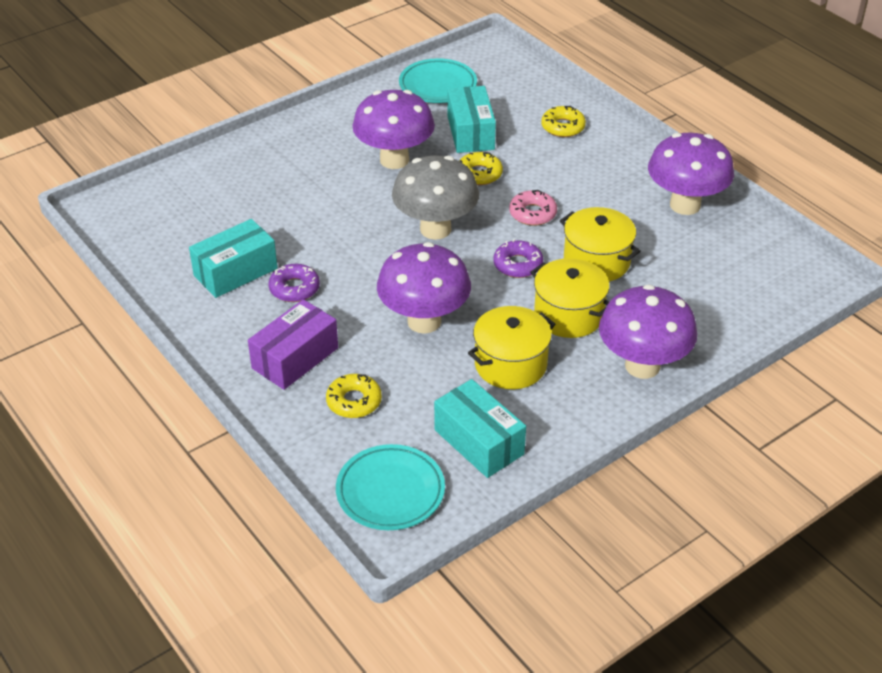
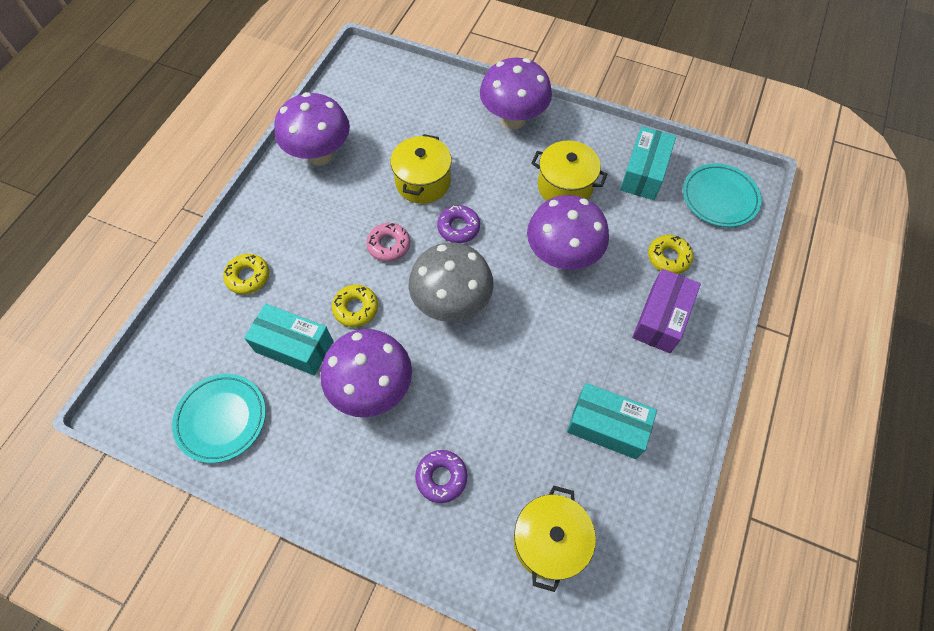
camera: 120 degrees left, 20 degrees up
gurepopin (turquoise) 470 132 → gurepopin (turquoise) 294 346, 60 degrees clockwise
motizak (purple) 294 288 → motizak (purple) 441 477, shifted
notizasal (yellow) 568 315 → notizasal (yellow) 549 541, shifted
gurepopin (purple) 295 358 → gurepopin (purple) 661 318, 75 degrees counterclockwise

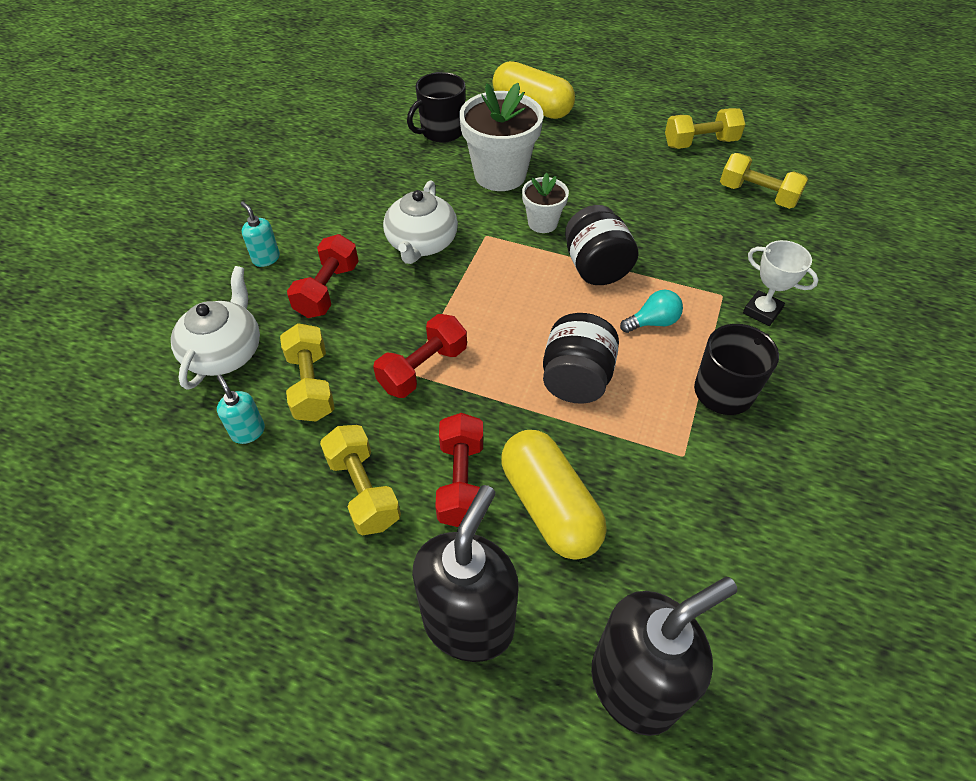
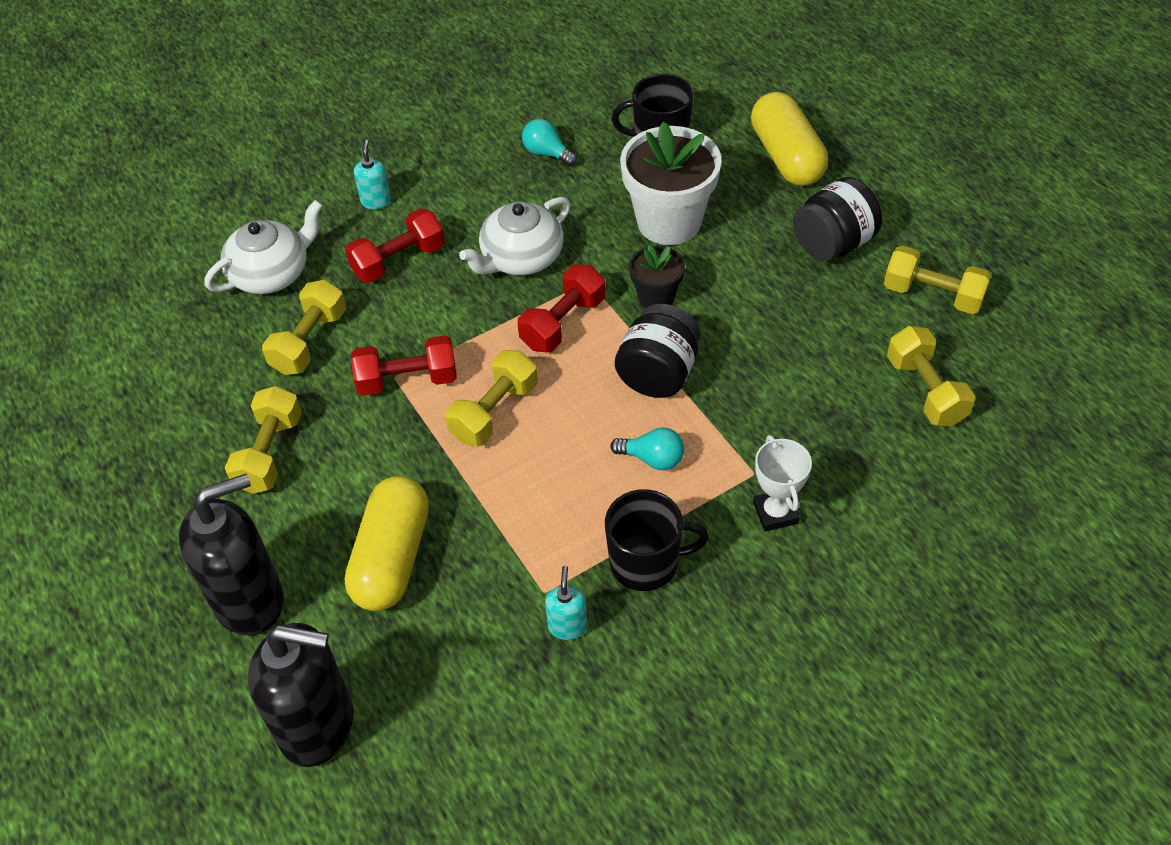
camera: 40 degrees right, 0 degrees up
- → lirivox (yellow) 494 412
lirivox (red) 461 481 → lirivox (red) 563 323, shifted
- → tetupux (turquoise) 547 153
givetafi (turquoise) 248 432 → givetafi (turquoise) 567 626, shifted
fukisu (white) 542 223 → fukisu (black) 656 298
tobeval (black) 576 379 → tobeval (black) 833 243, shifted

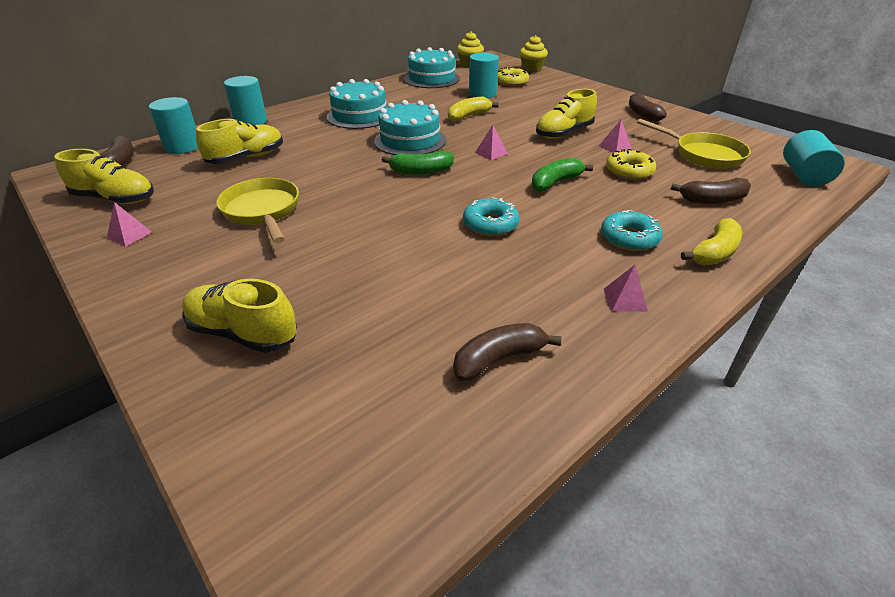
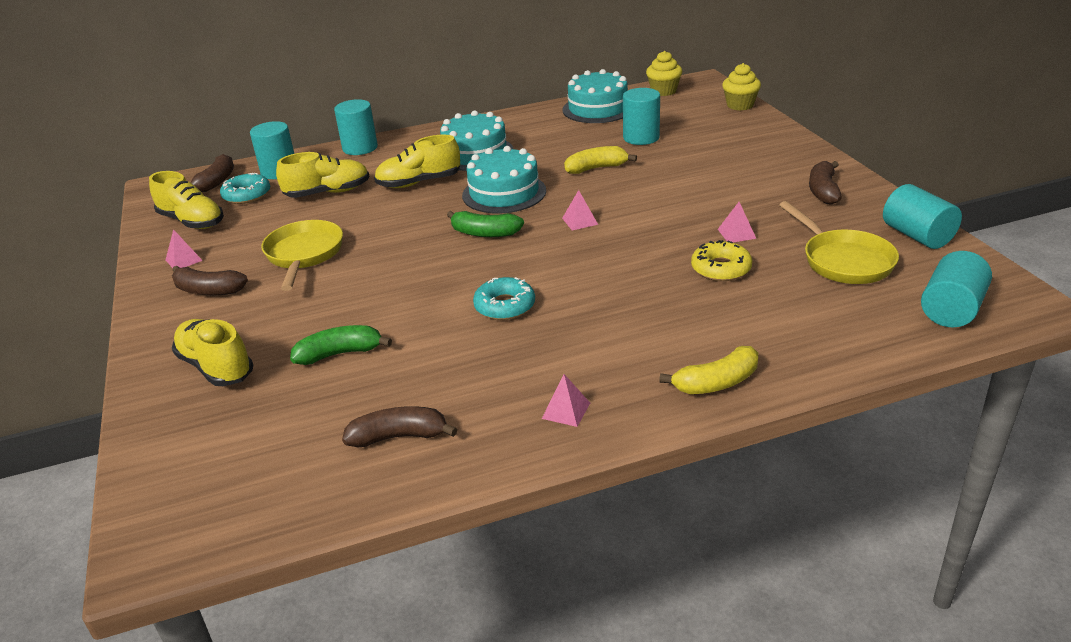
camera: 25 degrees right, 5 degrees down
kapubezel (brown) 712 200 → kapubezel (brown) 208 290, shifted
motizak (turquoise) 629 238 → motizak (turquoise) 247 195, shifted
kapubezel (green) 555 183 → kapubezel (green) 339 353, shifted
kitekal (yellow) 564 133 → kitekal (yellow) 419 183, shifted
- → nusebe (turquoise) 917 236
motizak (yellow) 511 82 → -

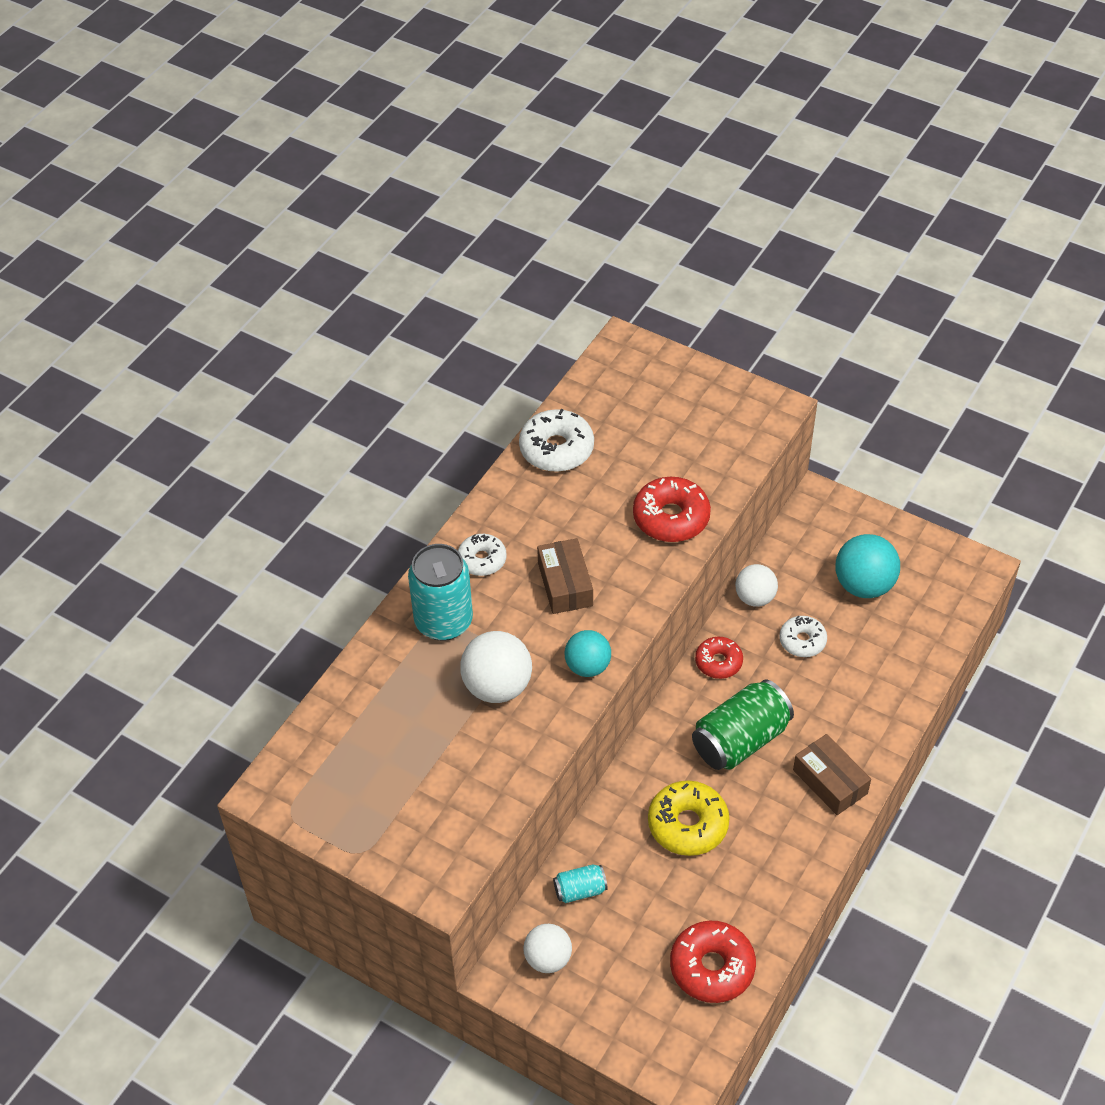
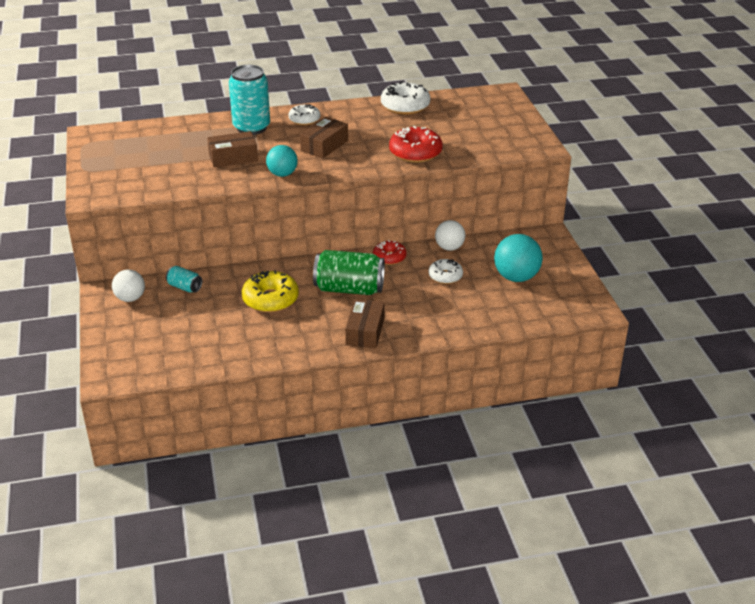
camera: 45 degrees right, 15 degrees down
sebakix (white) 497 687 → gurepopin (brown) 233 158
motizak (red) 712 967 → -

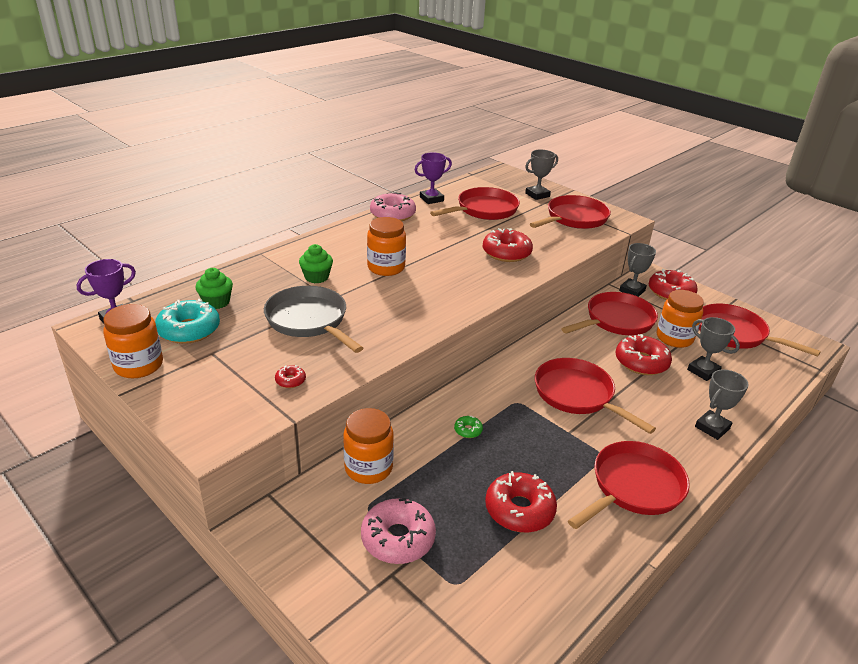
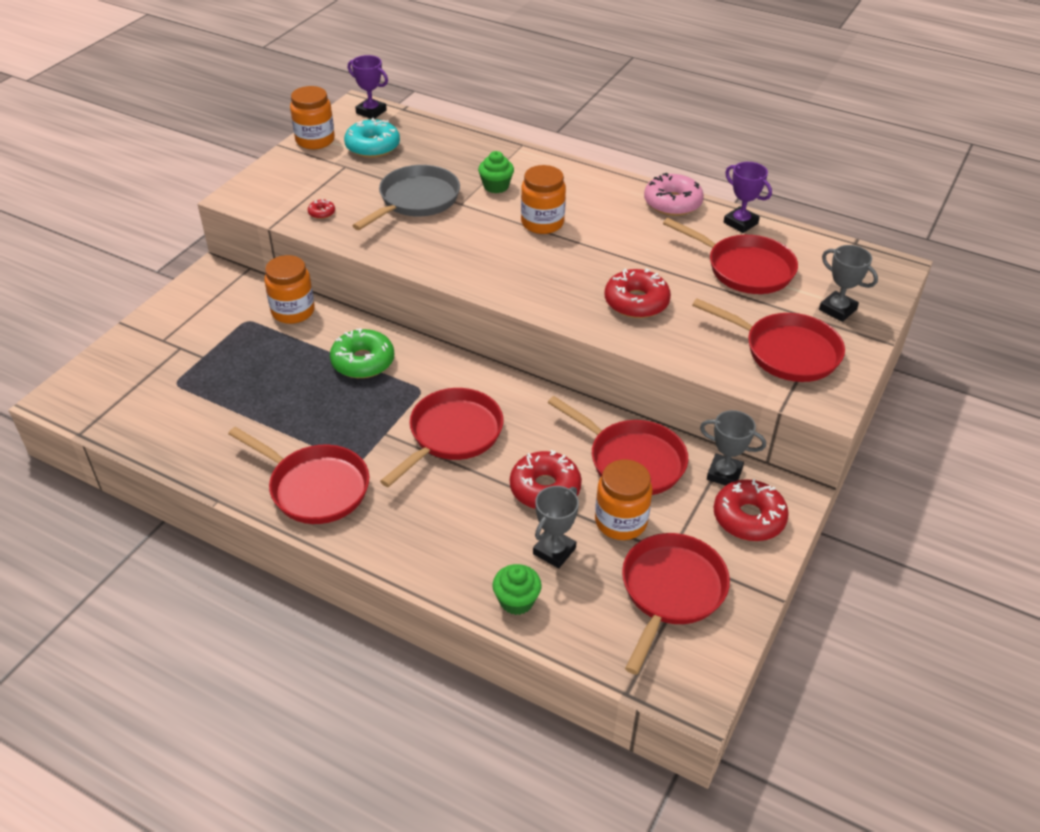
camera: 75 degrees right, 10 degrees up
motizak (green) 468 430 → motizak (green) 363 361, x2.19
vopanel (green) 216 302 → vopanel (green) 516 601, shifted
motizak (pink) 398 538 → -
motizak (red) 519 510 → -
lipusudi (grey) 712 427 → -

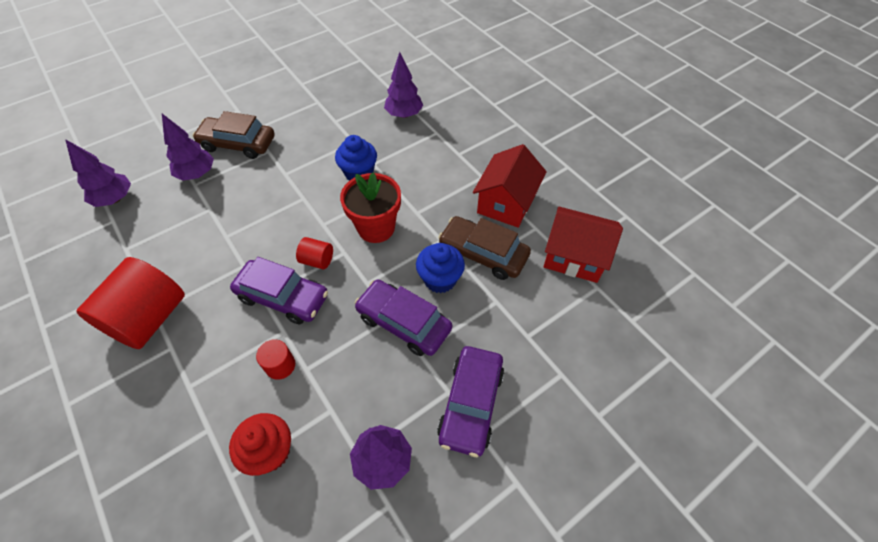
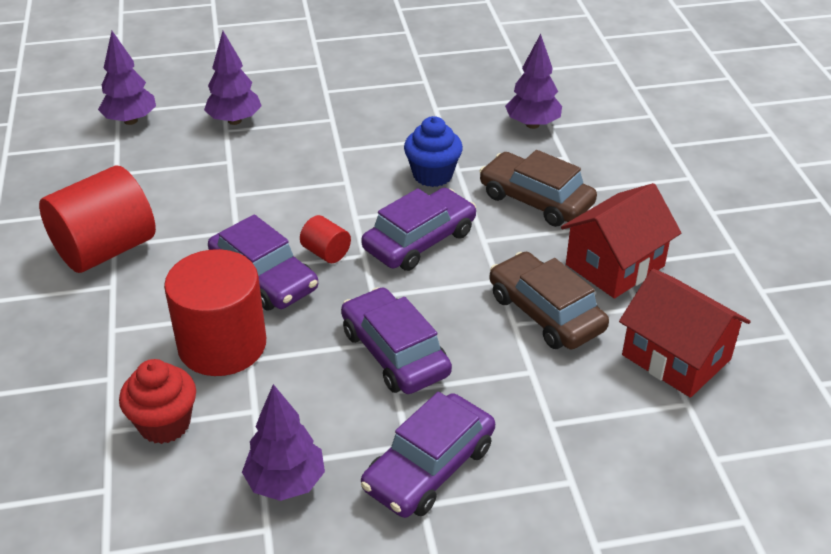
camera: 25 degrees right, 15 degrees down
nusebe (red) 280 365 → nusebe (red) 222 345, x2.22
fukisu (red) 376 228 → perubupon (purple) 419 240
perubupon (brown) 238 144 → perubupon (brown) 536 200, shifted
vopanel (blue) 440 279 → -

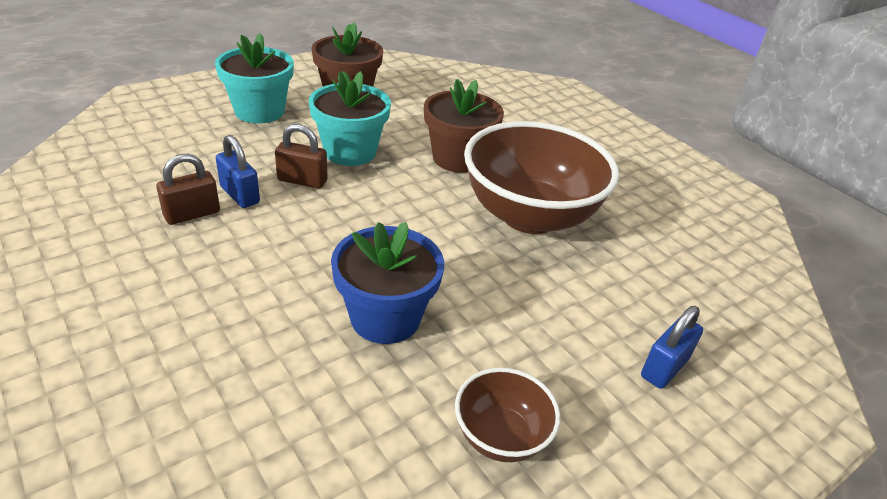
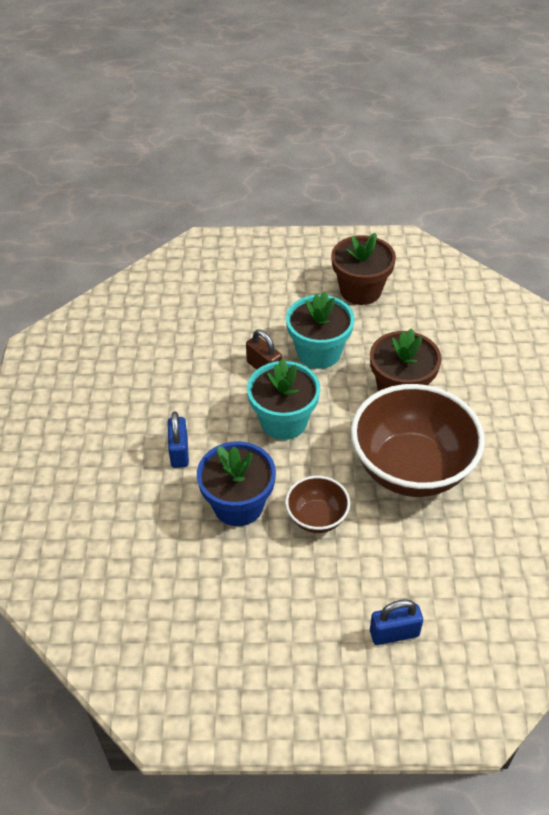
camera: 40 degrees right, 10 degrees up
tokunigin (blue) 240 195 → tokunigin (blue) 179 452, shifted
fukisu (turquoise) 259 111 → fukisu (turquoise) 283 421, shifted
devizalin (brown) 500 436 → devizalin (brown) 317 518, shifted
tokunigin (brown) 192 214 → -

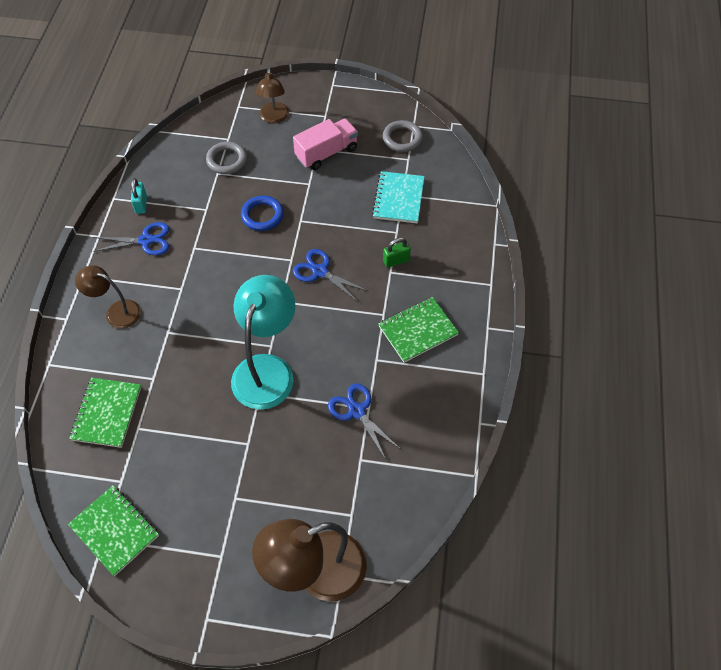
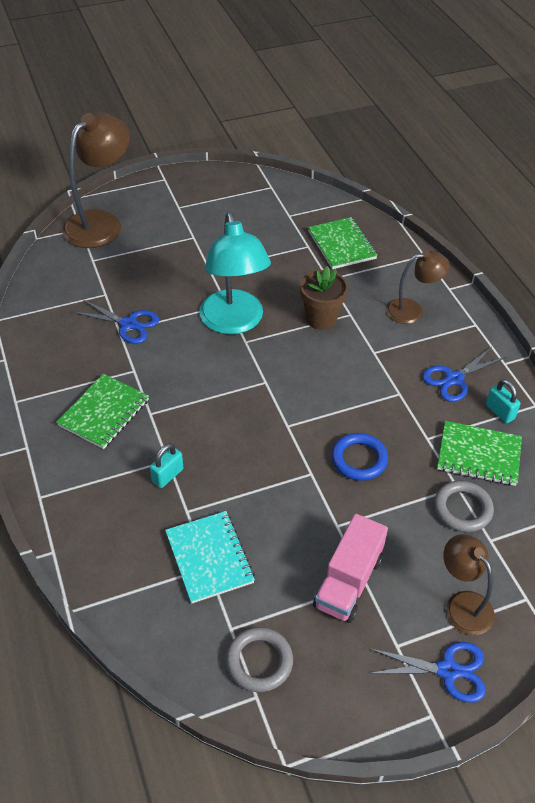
camera: 150 degrees right, 10 degrees down
tokunigin (green) 396 261 → tokunigin (turquoise) 167 475
- → fukisu (brown) 321 318
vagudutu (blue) 319 271 → vagudutu (blue) 448 670, shifted
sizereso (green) 114 530 → sizereso (green) 478 455, shifted

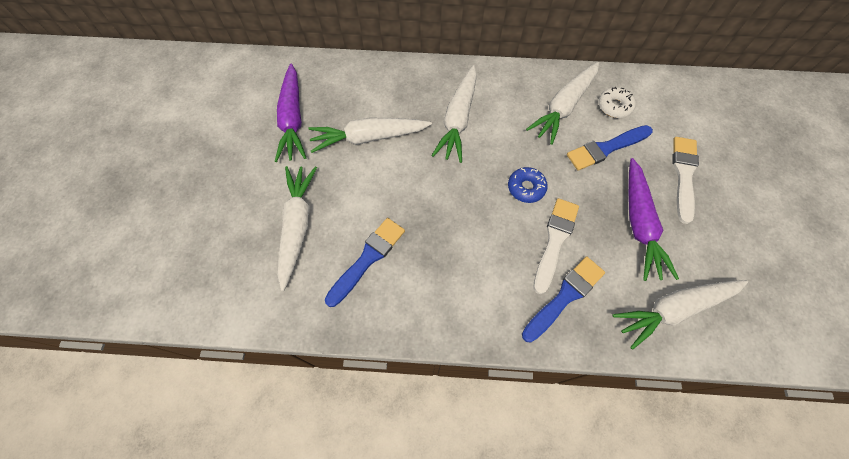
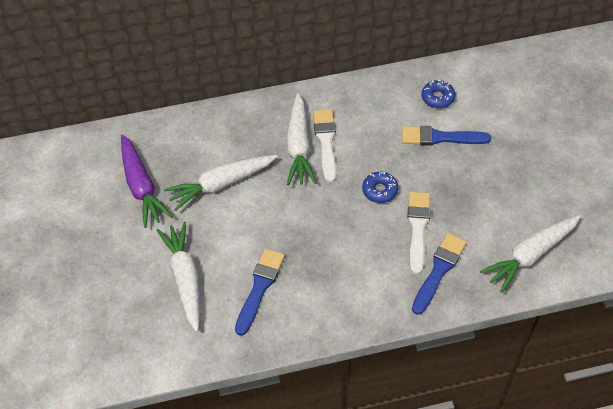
camera: 15 degrees left, 10 degrees down
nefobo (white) 683 175 → nefobo (white) 326 142, shifted
nefobo (blue) 606 148 → nefobo (blue) 440 137, 45 degrees clockwise
motizak (white) 614 106 → motizak (blue) 437 98
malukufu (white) 563 107 → -
malukufu (purple) 639 224 → -

